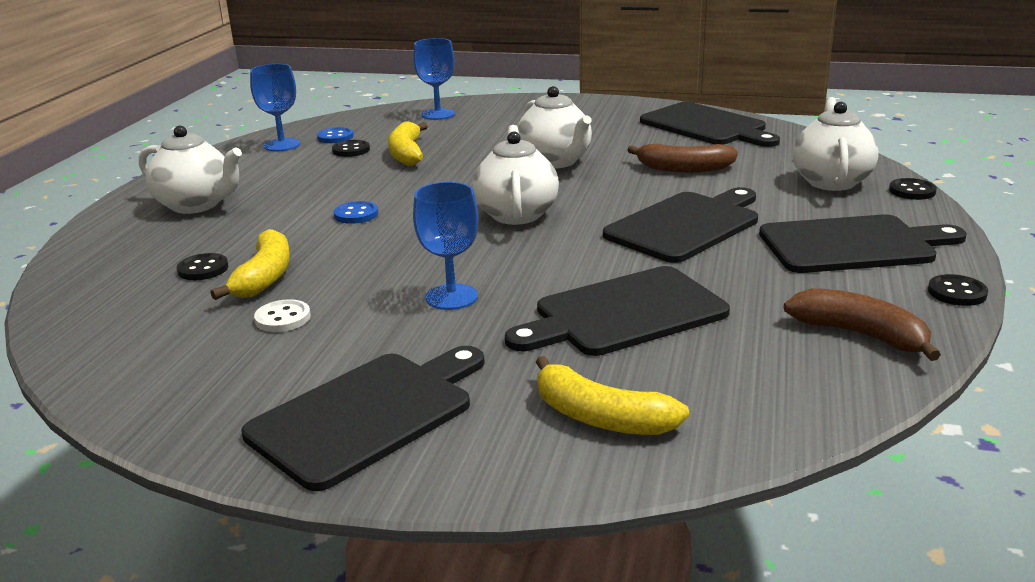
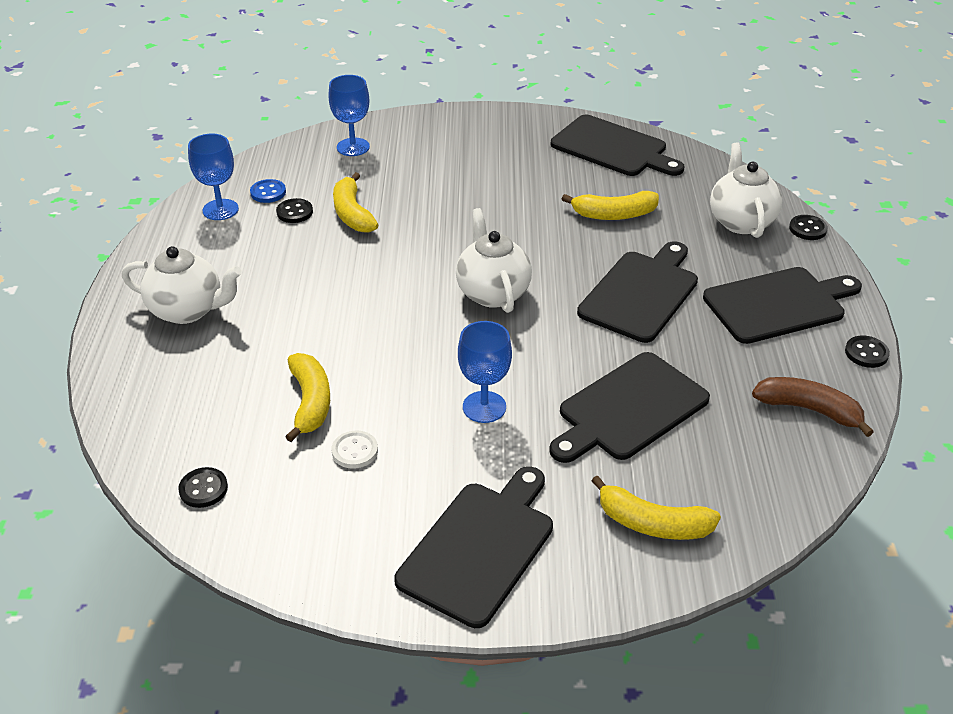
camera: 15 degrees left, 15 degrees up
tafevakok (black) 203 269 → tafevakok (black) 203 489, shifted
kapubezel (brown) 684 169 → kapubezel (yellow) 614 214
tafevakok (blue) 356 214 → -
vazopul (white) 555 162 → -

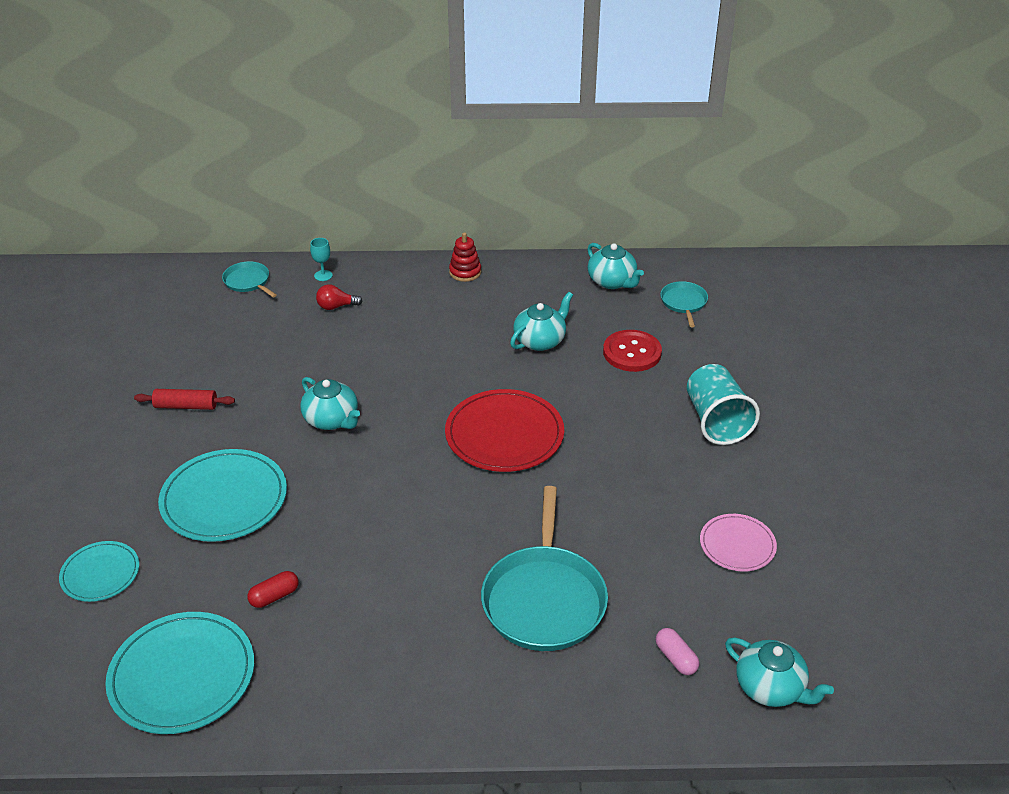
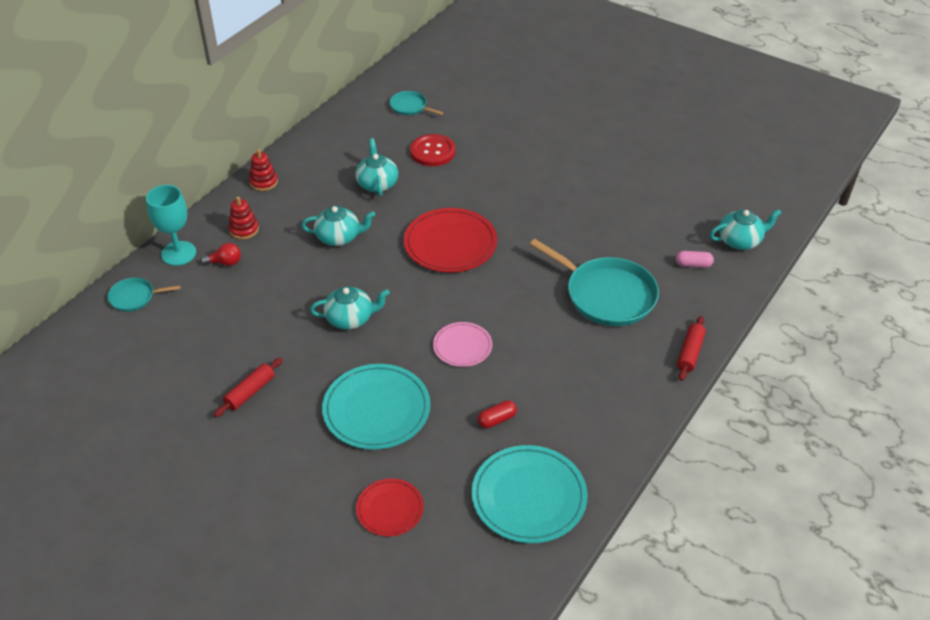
camera: 55 degrees left, 5 degrees up
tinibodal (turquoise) 323 275 → tinibodal (turquoise) 178 253, x2.05
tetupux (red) 336 306 → tetupux (red) 225 262, 120 degrees counterclockwise
- → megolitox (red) 244 229
vazopul (turquoise) 612 281 → vazopul (turquoise) 339 237, shifted
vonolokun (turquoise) 100 573 → vonolokun (red) 390 509
vonolokun (pink) 737 545 → vonolokun (pink) 462 346, shifted
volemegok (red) 274 596 → volemegok (red) 497 420, 60 degrees clockwise
- → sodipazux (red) 690 353
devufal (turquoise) 716 421 → -

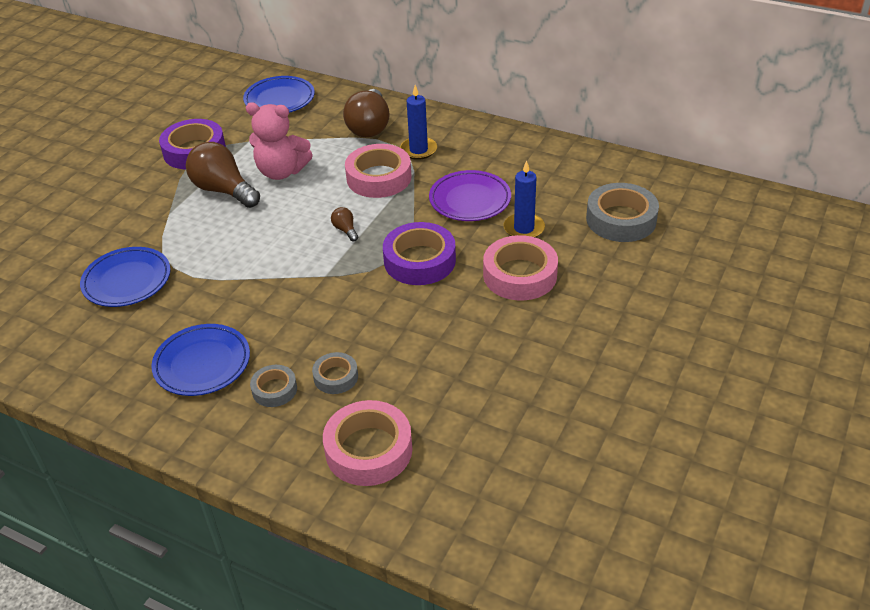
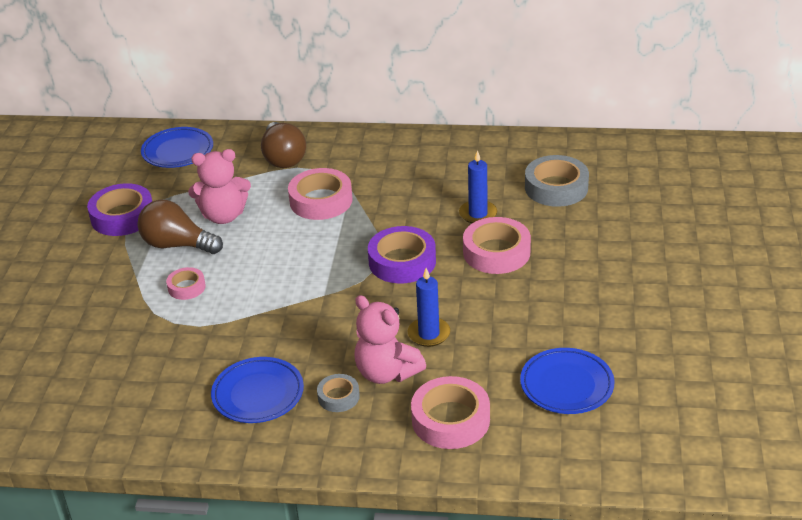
camera: 20 degrees left, 5 degrees down
- → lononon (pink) 186 287
lononon (grey) 336 377 → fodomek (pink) 386 372
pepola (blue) 418 150 → pepola (blue) 429 334, shifted
vonolokun (blue) 127 281 → vonolokun (blue) 566 385, shifted
tetupux (brown) 345 230 → -
vonolokun (purple) 470 200 → -

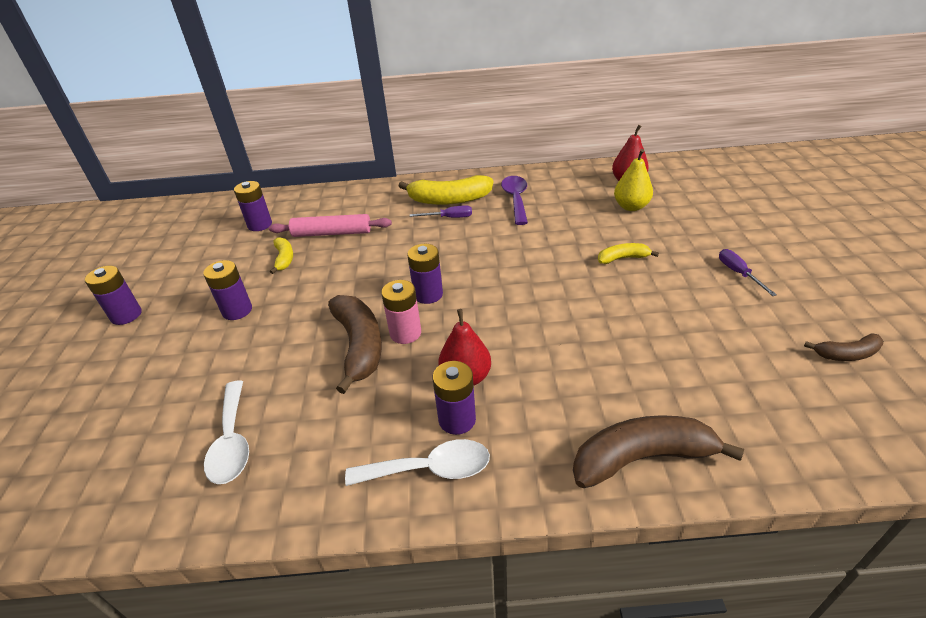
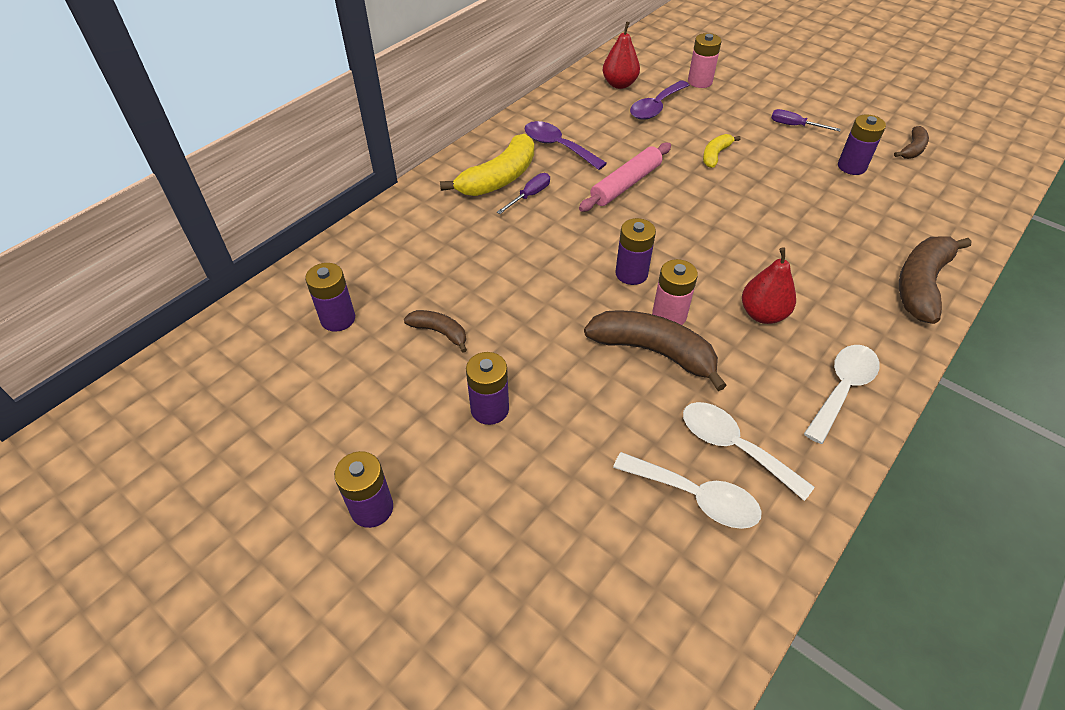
camera: 50 degrees left, 10 degrees up
kapubezel (yellow) 284 259 → kapubezel (brown) 439 332
sodipazux (pink) 332 233 → sodipazux (pink) 625 184, shifted
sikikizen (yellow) 631 207 → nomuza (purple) 656 107
- → nomuza (white) 733 447
- → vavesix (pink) 700 82
vavesix (purple) 457 419 → vavesix (purple) 851 166, shifted

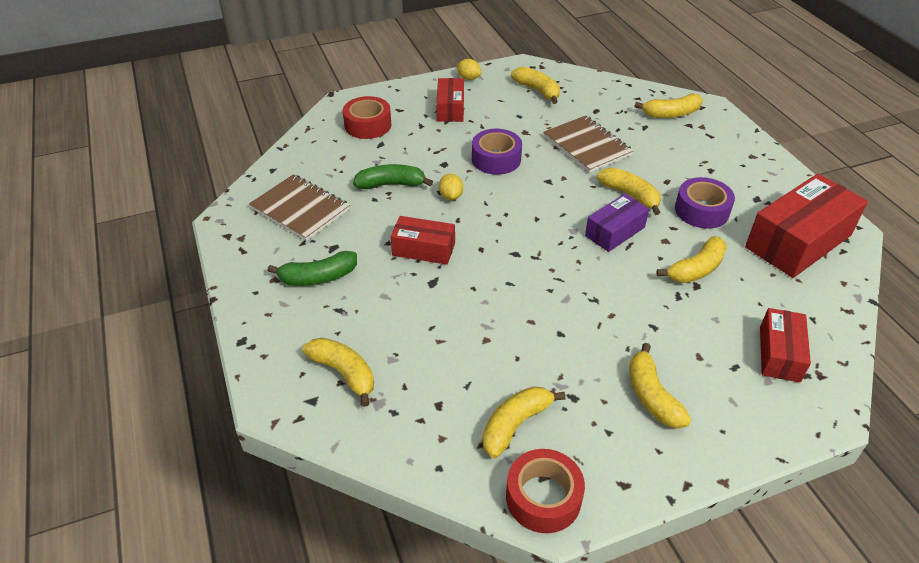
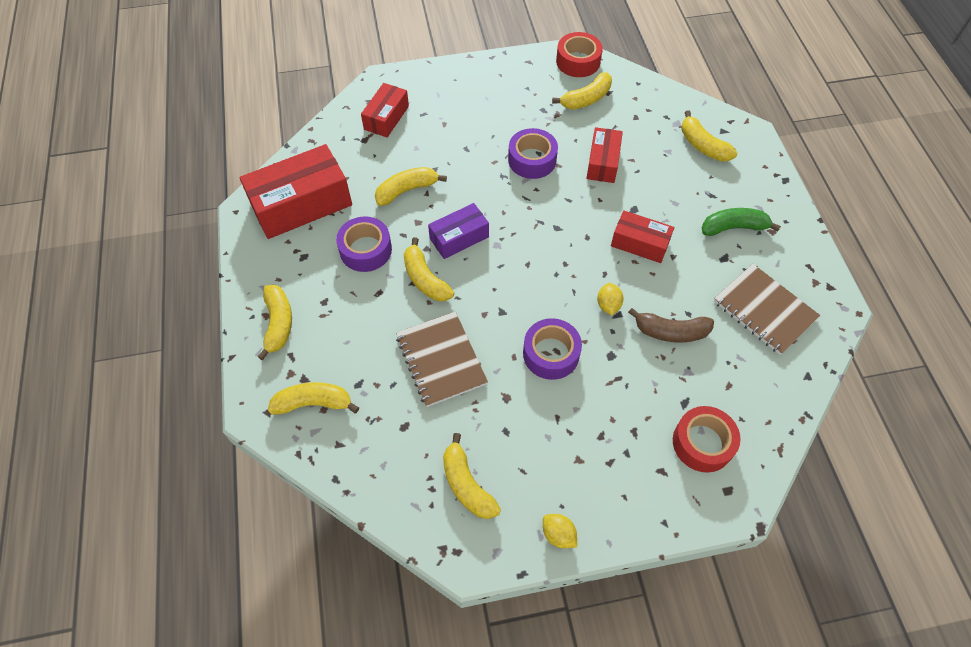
camera: 170 degrees left, 15 degrees up
kapubezel (yellow) 652 396 → kapubezel (yellow) 278 324, shifted
- → lononon (purple) 532 160
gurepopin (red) 450 108 → gurepopin (red) 603 162, shifted
kapubezel (green) 391 184 → kapubezel (brown) 671 332

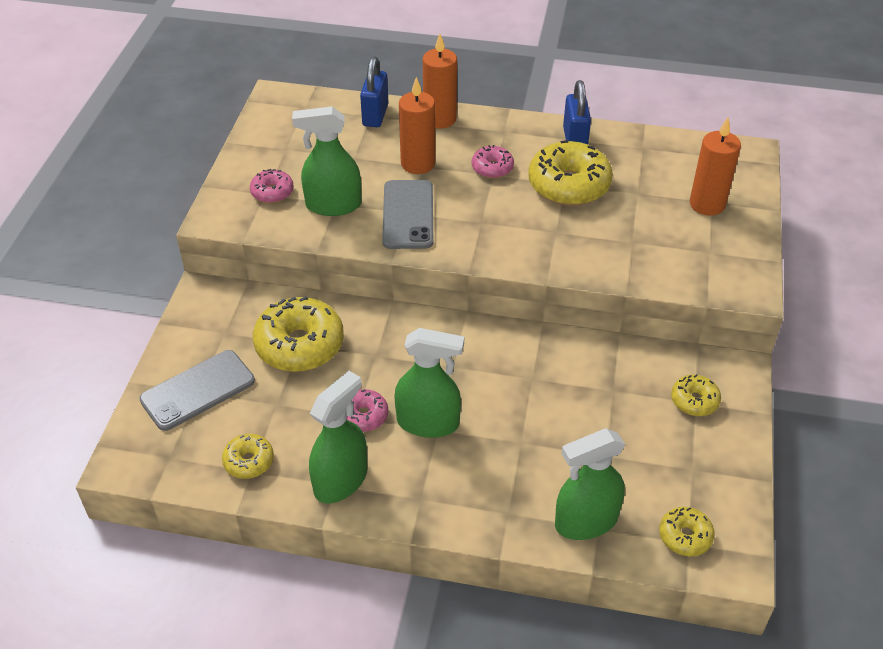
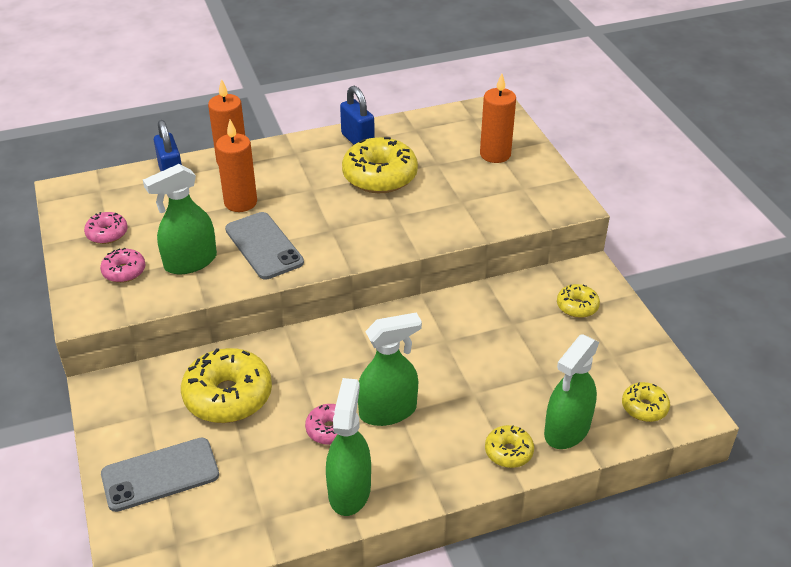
camera: 30 degrees left, 5 degrees down
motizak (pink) 492 168 → motizak (pink) 107 234, shifted
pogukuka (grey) 198 390 → pogukuka (grey) 160 475, 45 degrees clockwise
motizak (yellow) 249 461 → motizak (yellow) 508 452, shifted

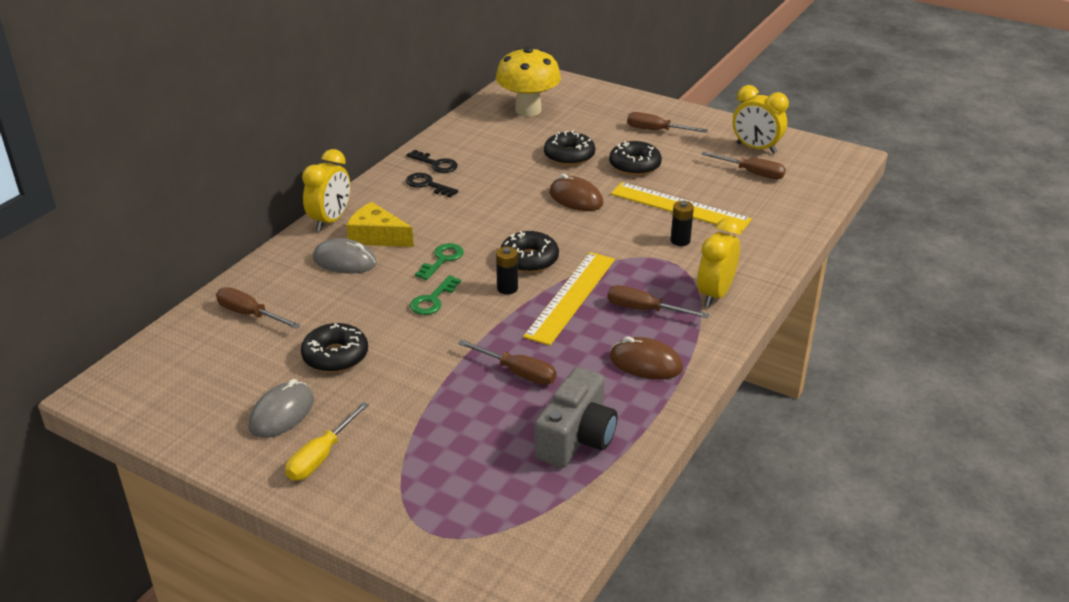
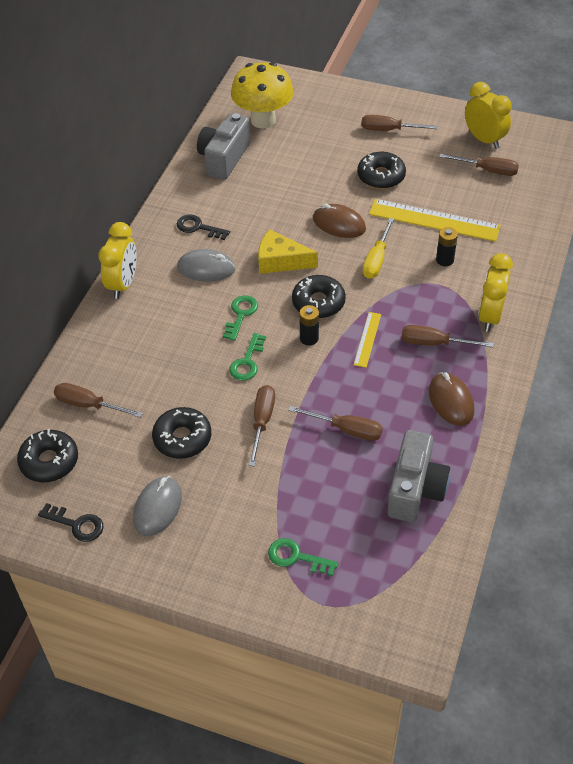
camera: 10 degrees left, 15 degrees up
motizak (black) 569 156 → motizak (black) 49 461, shifted
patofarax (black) 436 164 → patofarax (black) 76 524, shifted
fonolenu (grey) 345 261 → fonolenu (grey) 206 268, shifted
- → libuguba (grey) 224 158
- → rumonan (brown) 262 422
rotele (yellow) 377 236 → rotele (yellow) 280 261, shifted
- → patofarax (green) 296 557
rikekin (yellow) 571 297 → rikekin (yellow) 367 339, x0.51
rumonan (yellow) 321 456 → rumonan (yellow) 377 260, shifted
fonolenu (brown) 645 363 → fonolenu (brown) 451 401, 60 degrees clockwise
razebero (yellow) 756 148 → razebero (yellow) 484 139, 150 degrees counterclockwise

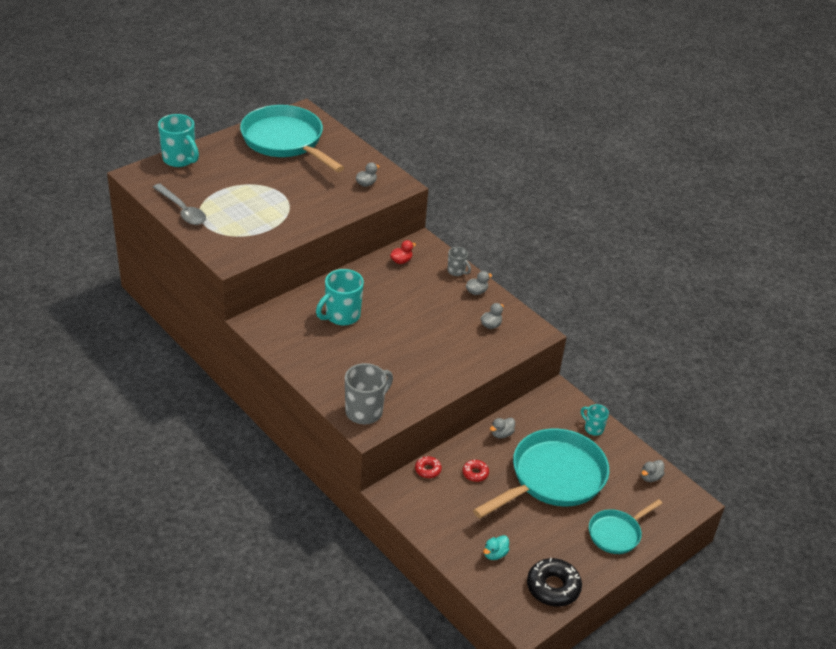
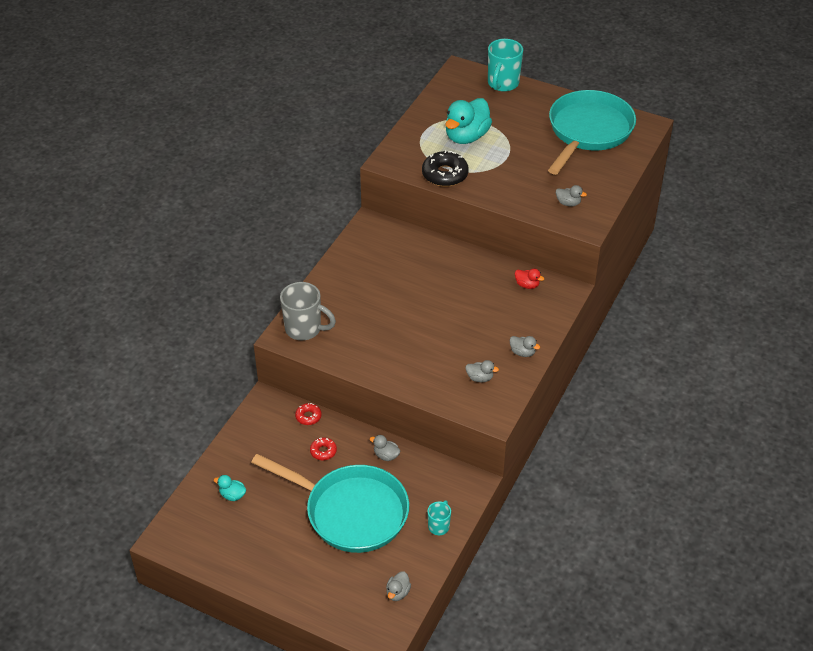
camera: 70 degrees right, 5 degrees up
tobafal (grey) 650 477 → tobafal (grey) 398 593, 90 degrees counterclockwise
motizak (black) 553 587 → motizak (black) 445 174, shifted
- → tobafal (turquoise) 466 136
nomuza (grey) 182 210 → -
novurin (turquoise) 341 316 → -
novurin (grey) 457 271 → -
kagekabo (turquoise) 616 533 → -

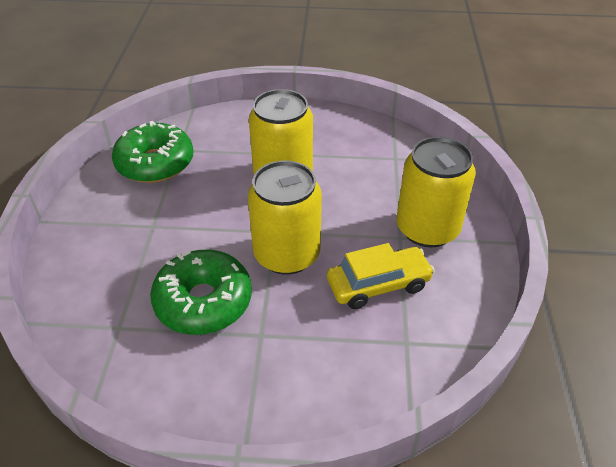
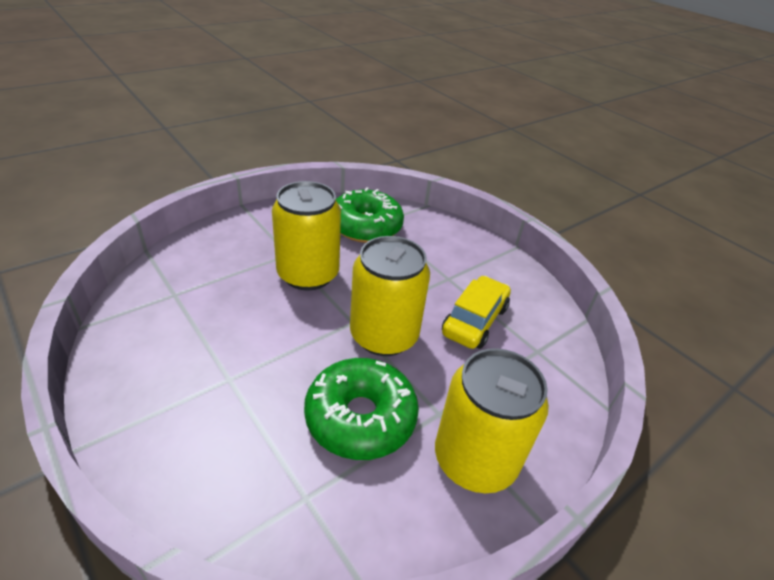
camera: 45 degrees left, 5 degrees down
motizak (green) 155 163 → motizak (green) 365 226, shifted
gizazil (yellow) 427 229 → gizazil (yellow) 475 459, shifted

